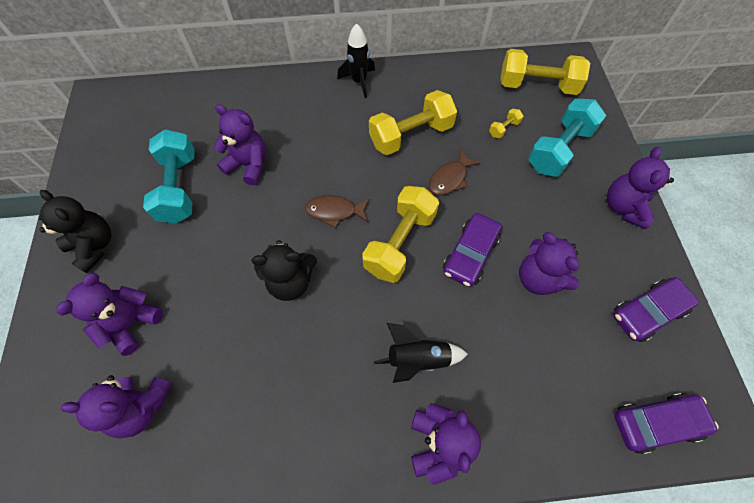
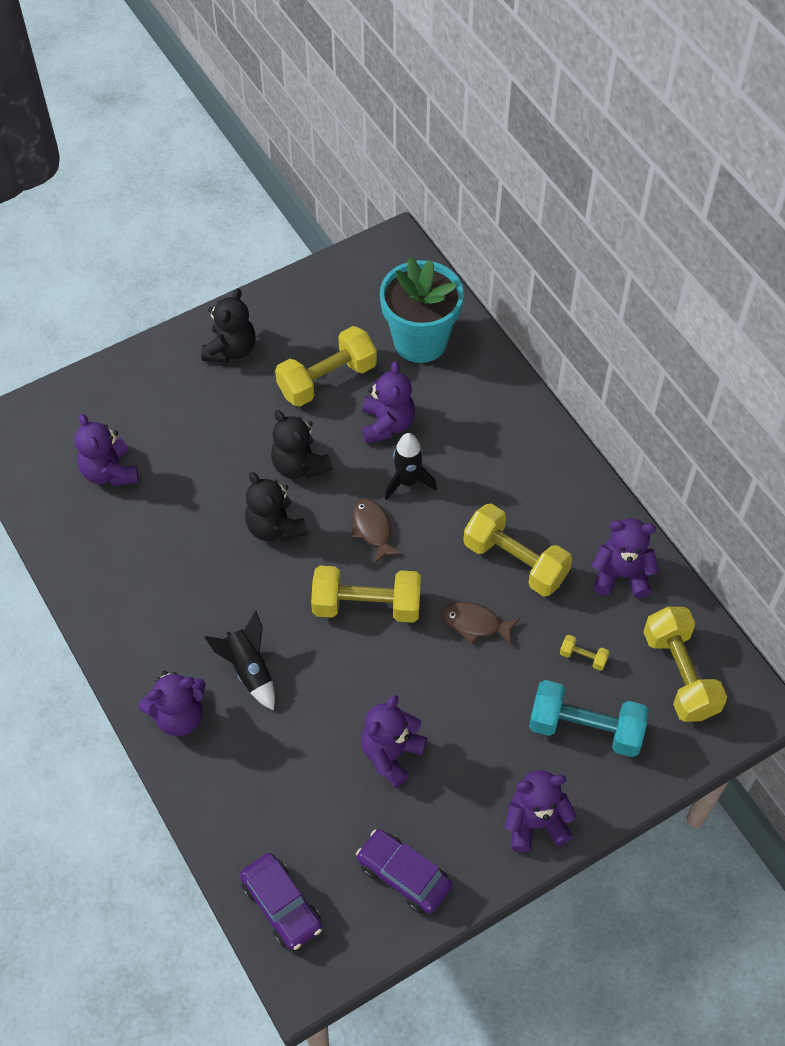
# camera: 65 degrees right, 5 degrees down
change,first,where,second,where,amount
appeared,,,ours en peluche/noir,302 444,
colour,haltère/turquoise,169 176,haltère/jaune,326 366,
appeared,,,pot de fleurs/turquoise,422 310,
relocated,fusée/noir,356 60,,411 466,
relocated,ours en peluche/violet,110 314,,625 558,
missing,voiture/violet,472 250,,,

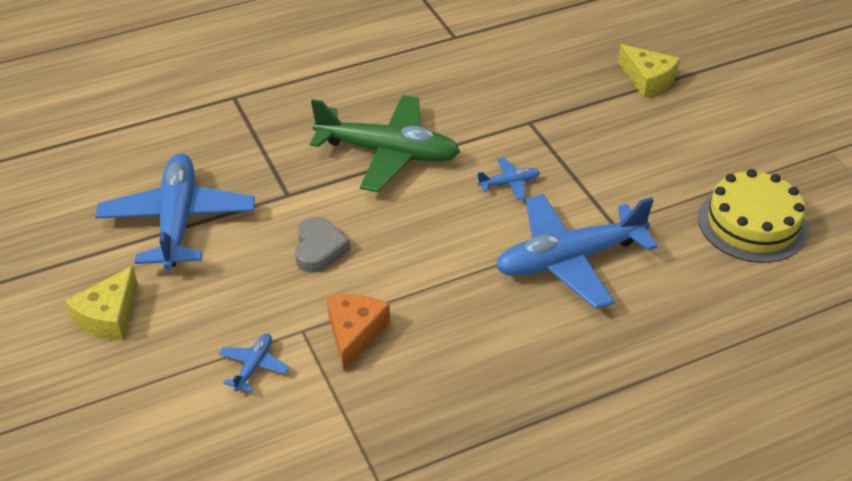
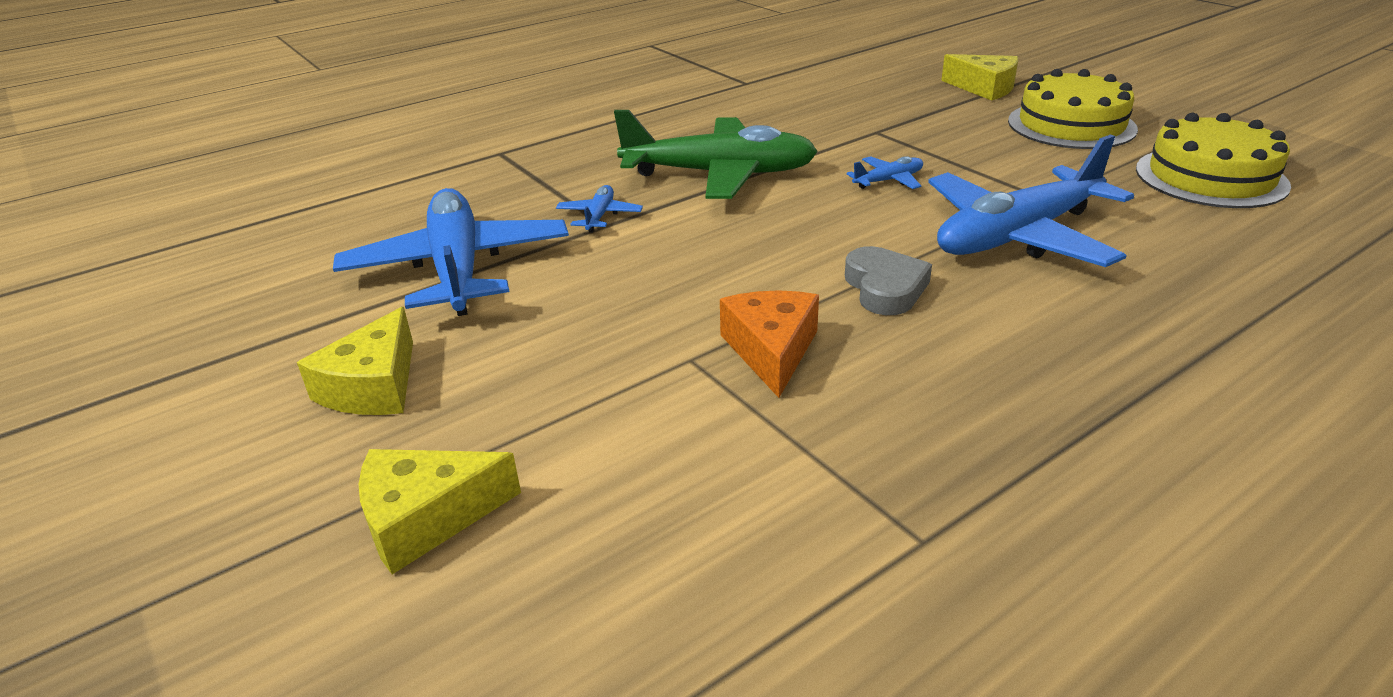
# camera: 10 degrees left, 10 degrees down
change,first,where,second,where,amount
appeared,,,fromage/jaune,440 511,
relocated,avion/bleu,254 362,,599 209,
relocated,cœur/gris,322 245,,888 280,
appeared,,,gâteau/jaune,1073 109,

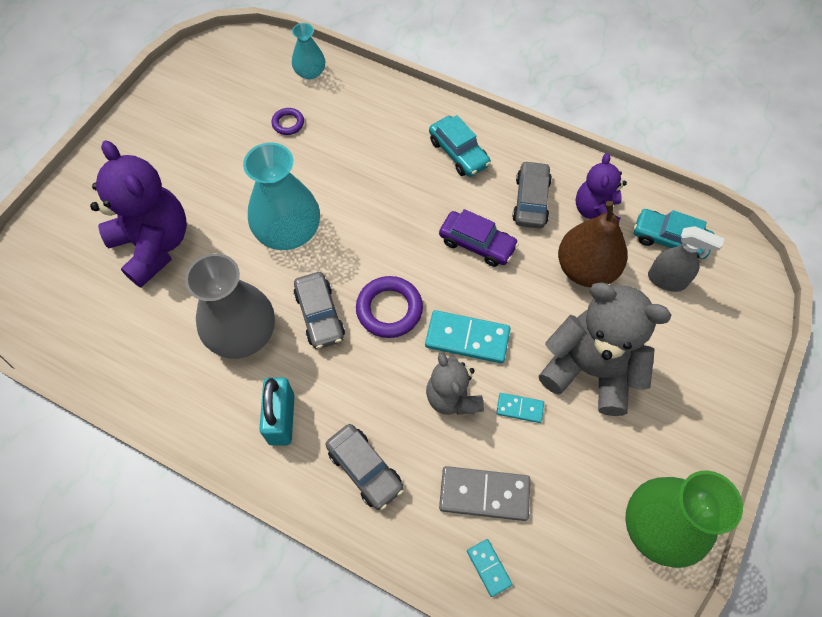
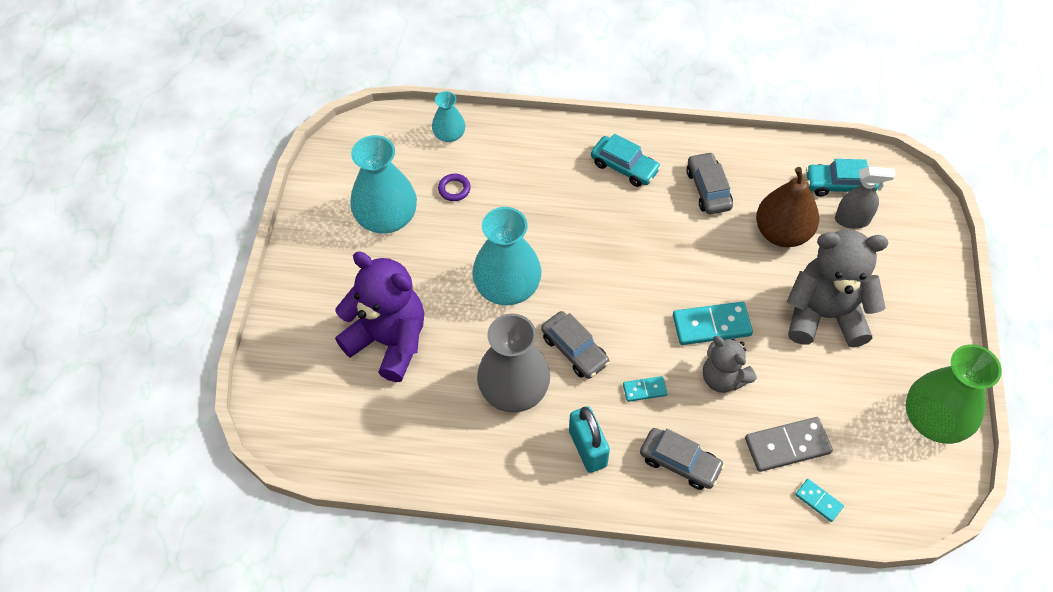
# camera: 20 degrees left, 5 degrees down
change,first,where,second,where,amount
appeared,,,vase/turquoise,383 184,
relocated,domino/turquoise,520 408,,645 389,
missing,anneau/violet,389 307,,,
missing,voiture/violet,479 238,,,
missing,ours en peluche/violet,601 187,,,

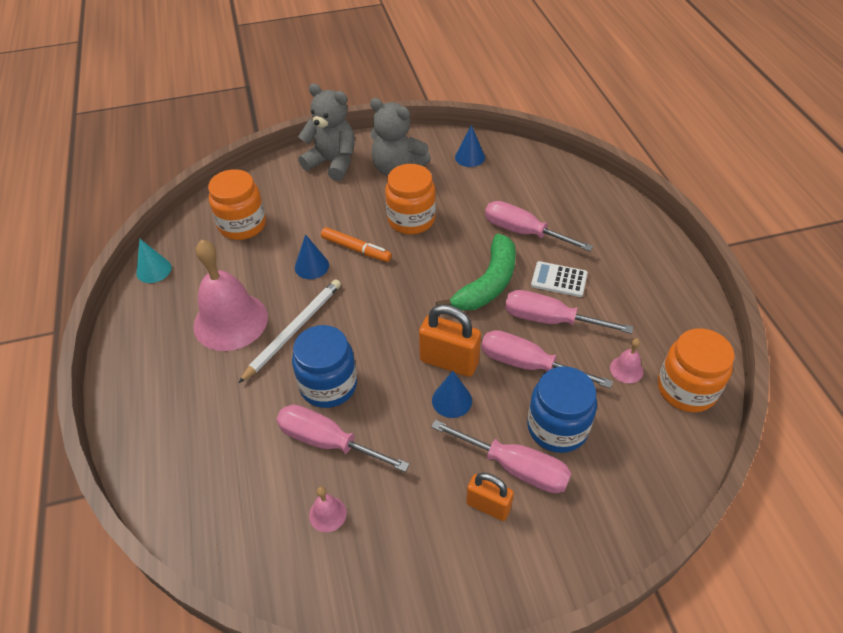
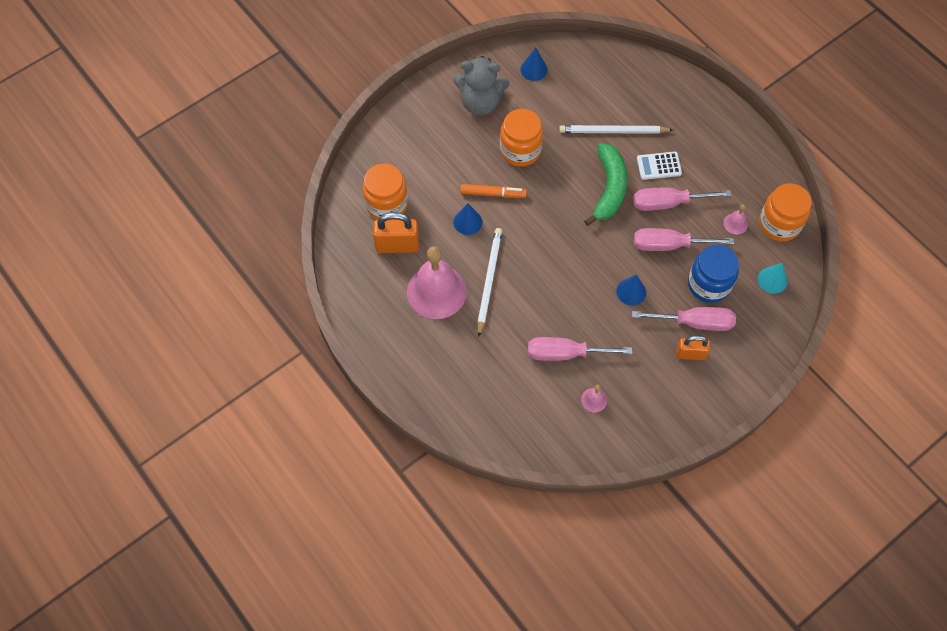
# camera: 25 degrees left, 15 degrees up
change,first,where,second,where,amount
relocated,cadenas/orange,450 340,,396 232,
exchanged,tournevis/rose,539 226,crayon/blanc,616 129,
relocated,cône/turquoise,154 261,,773 278,
missing,bocal/bleu,324 366,,,
missing,ours en peluche/gris,326 132,,,

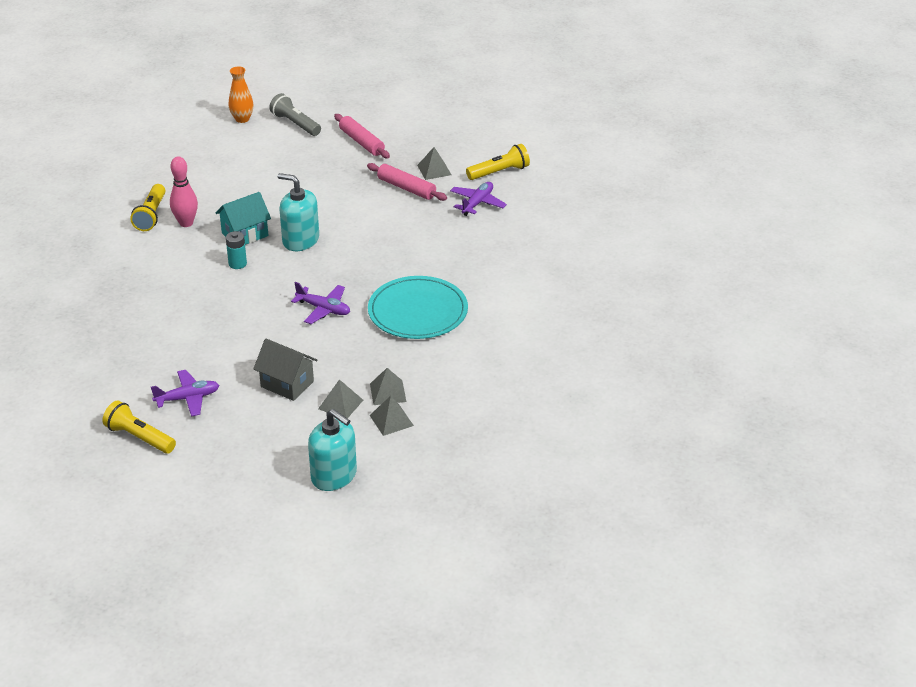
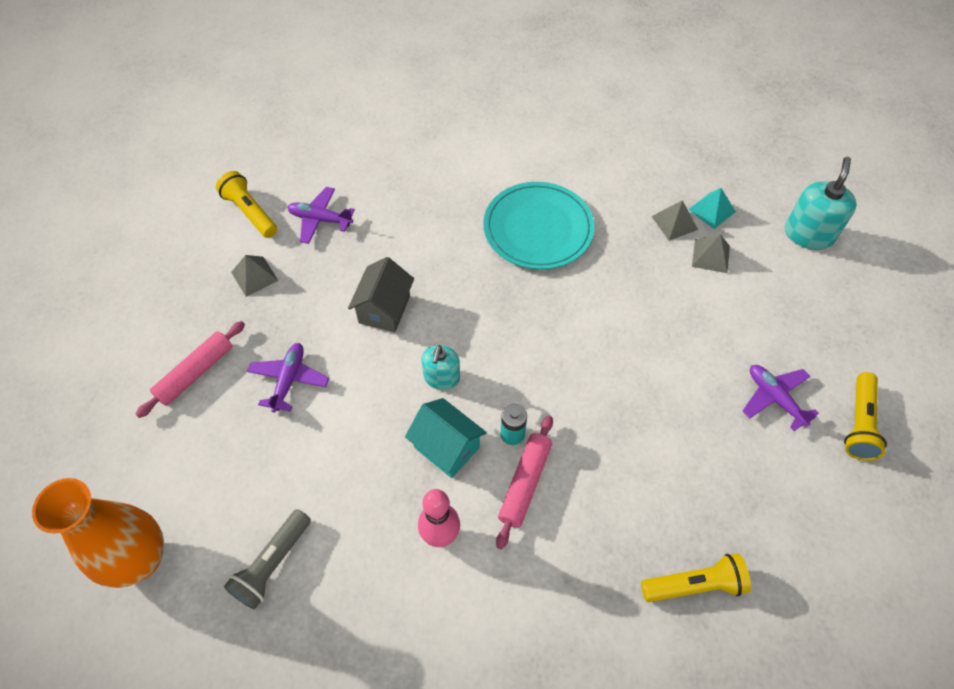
# camera: 105 degrees left, 20 degrees up
change,first,where,second,where,amount
size,vase/orange,241 94,,98 533,x1.83
relocated,lampe de poche/gris,295 114,,267 559,
relocated,avion/violet,320 303,,288 378,
relocated,maison/gris,285 370,,381 294,
size,distributeur de savon/turquoise,298 212,,440 367,x0.65
relocated,rouleau à pâtisserie/rose,407 182,,524 482,
relocated,lampe de poche/jaune,148 207,,696 577,
colour,pyramide/gris,392 416,pyramide/turquoise,712 208,

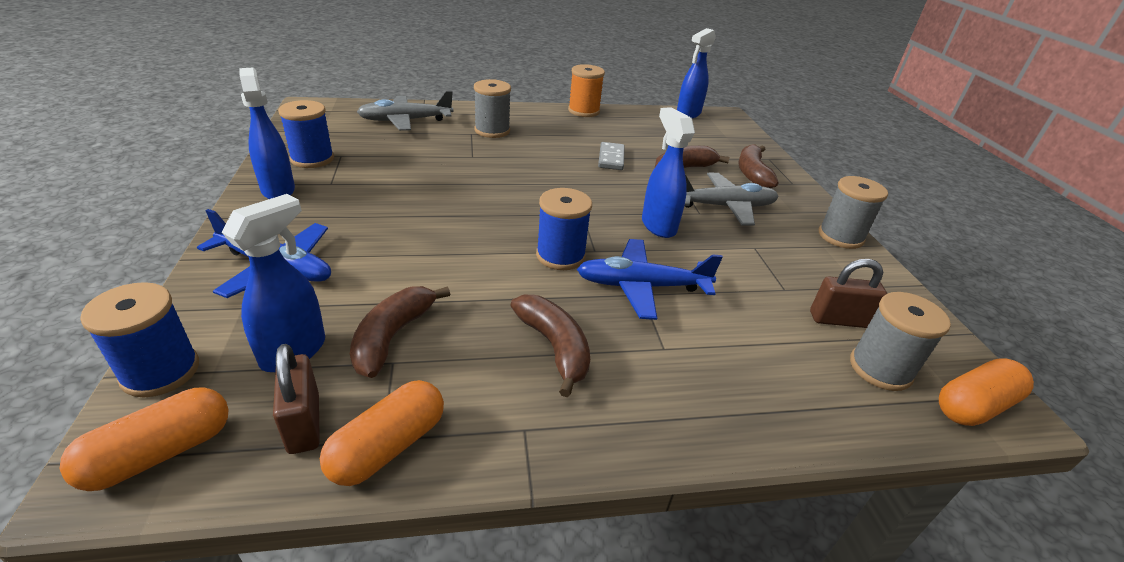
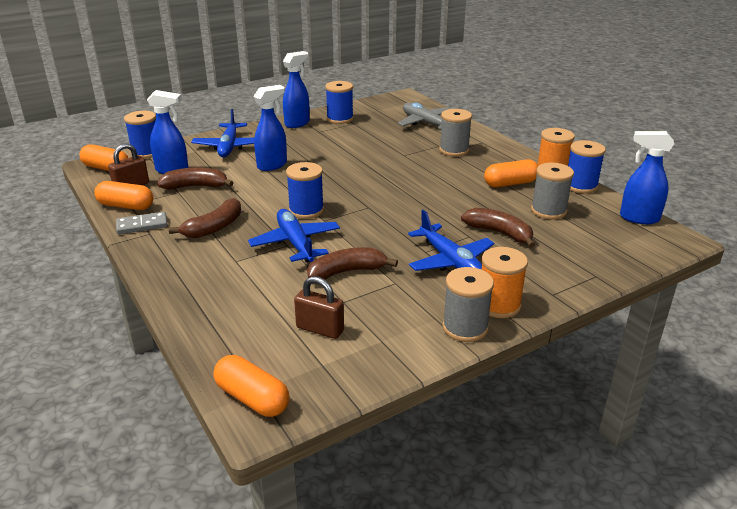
# camera: 70 degrees right, 5 degrees down
change,first,where,second,where,amount
relocated,domino/gris,611 156,,142 223,
relocated,vaporisateur/bleu,668 172,,270 128,
spun,cadenas/marron,848 293,,319 307,45 degrees counterclockwise
relocated,banane/marron,758 166,,352 263,
colour,avion/gris,732 199,avion/bleu,451 240,
appeared,,,bobine/orange,505 282,
appeared,,,gélule/orange,511 173,
relocated,bobine/gris,900 341,,552 191,
appeared,,,bobine/bleu,587 166,

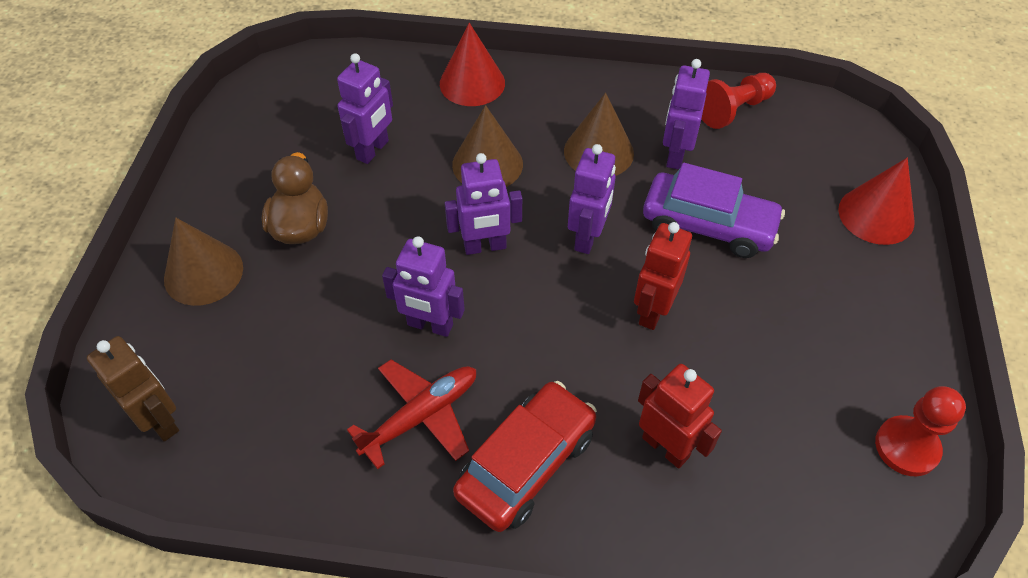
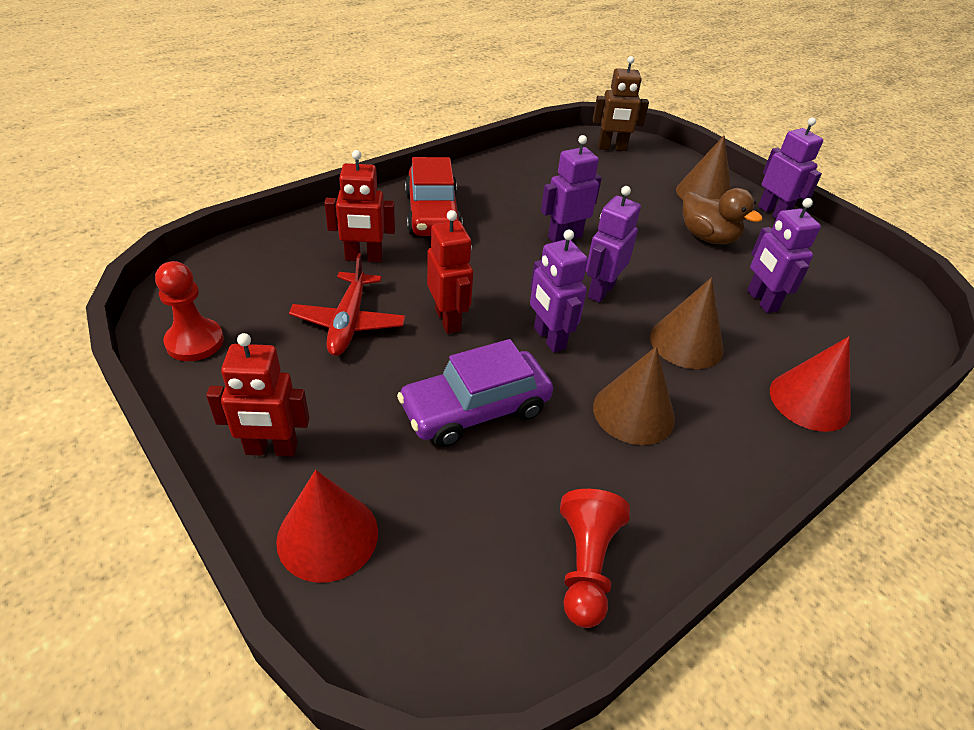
# camera: 130 degrees right, 10 degrees down
change,first,where,second,where,amount
appeared,,,robot/rouge,257 394,
relocated,avion/rouge,411 414,,347 304,
relocated,robot/violet,686 114,,790 167,

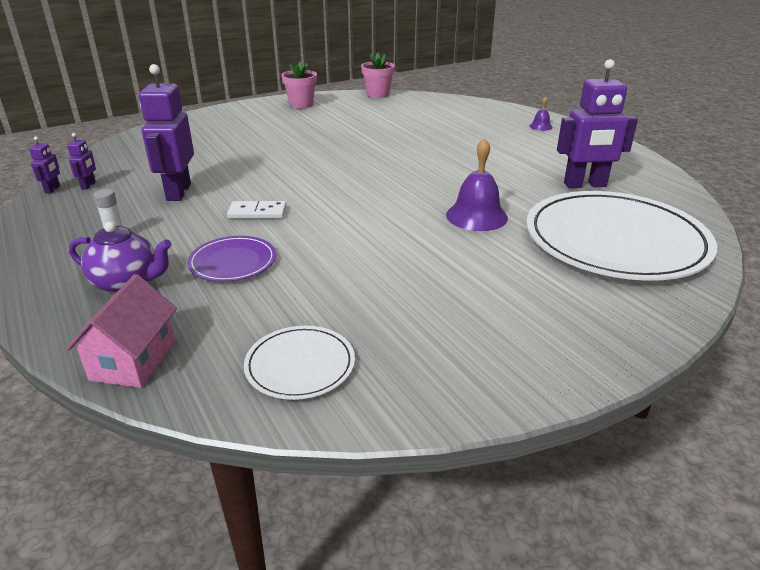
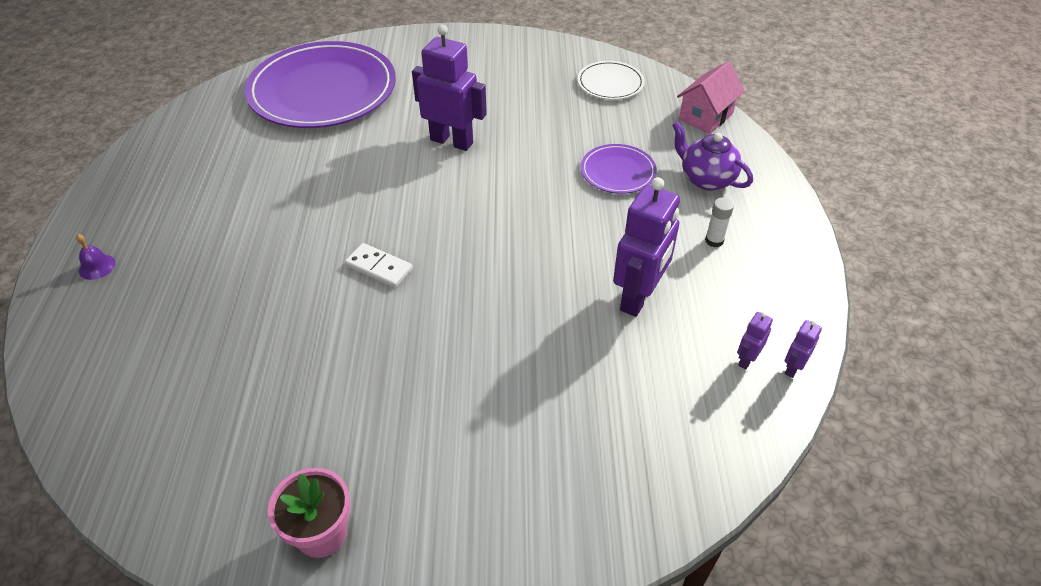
# camera: 150 degrees left, 15 degrees up
change,first,where,second,where,amount
colour,assiette/blanc,621 236,assiette/violet,320 84,
relocated,domino/blanc,257 210,,379 265,
relocated,robot/violet,597 123,,449 87,
missing,pot de fleurs/rose,378 75,,,
missing,cloche/violet,477 184,,,

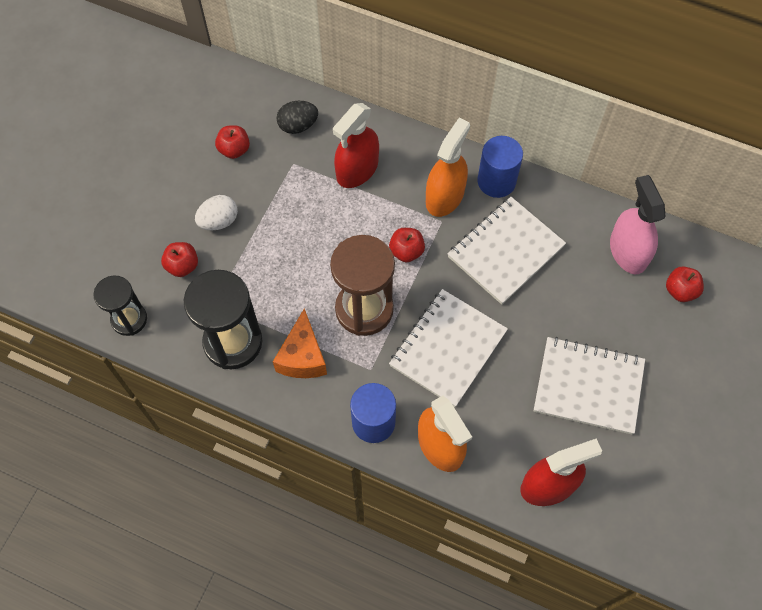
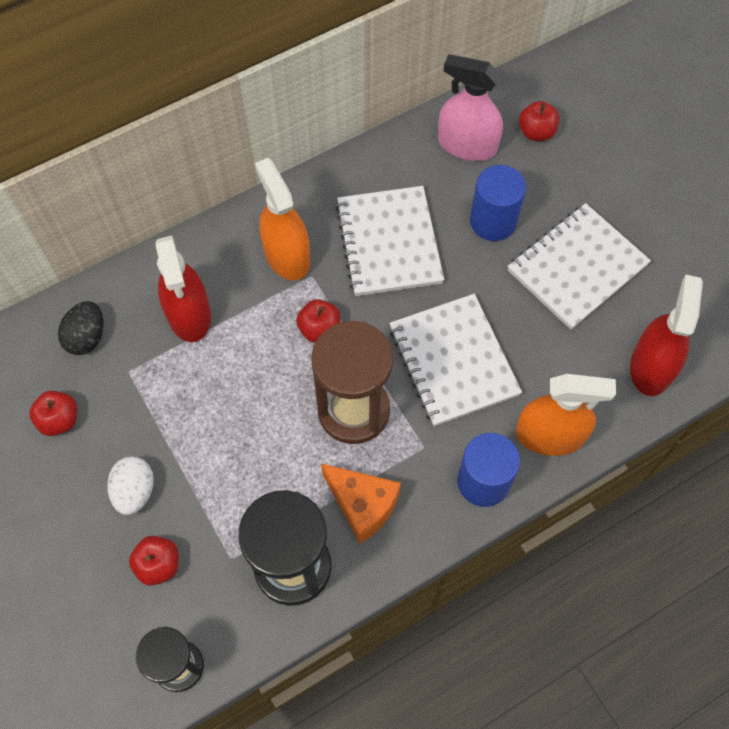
# camera: 55 degrees left, 0 degrees up
change,first,where,second,where,amount
relocated,cylindre/bleu,500 167,,498 203,

